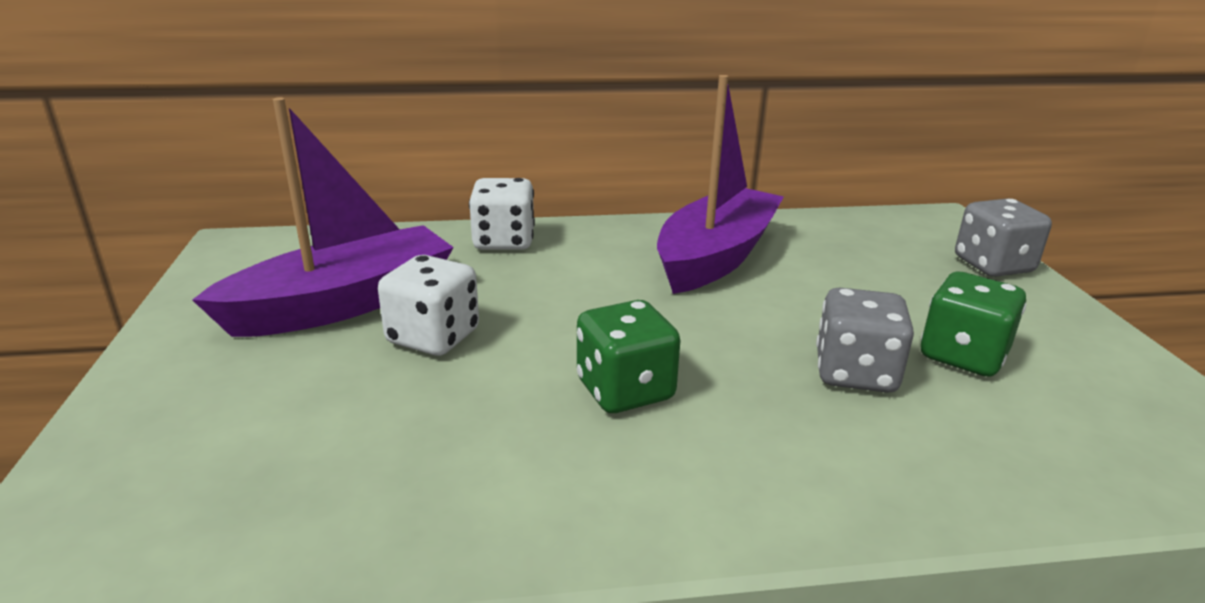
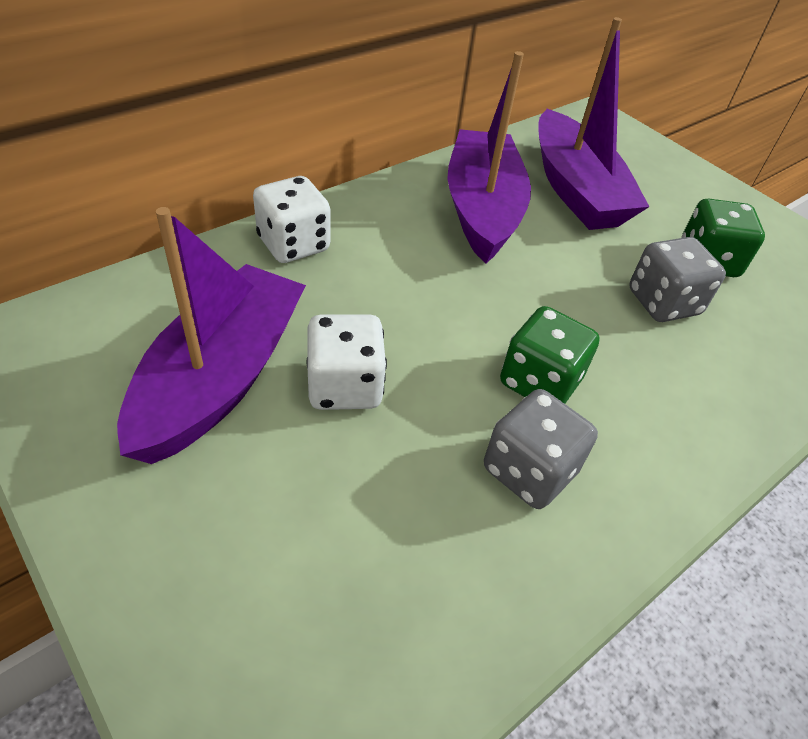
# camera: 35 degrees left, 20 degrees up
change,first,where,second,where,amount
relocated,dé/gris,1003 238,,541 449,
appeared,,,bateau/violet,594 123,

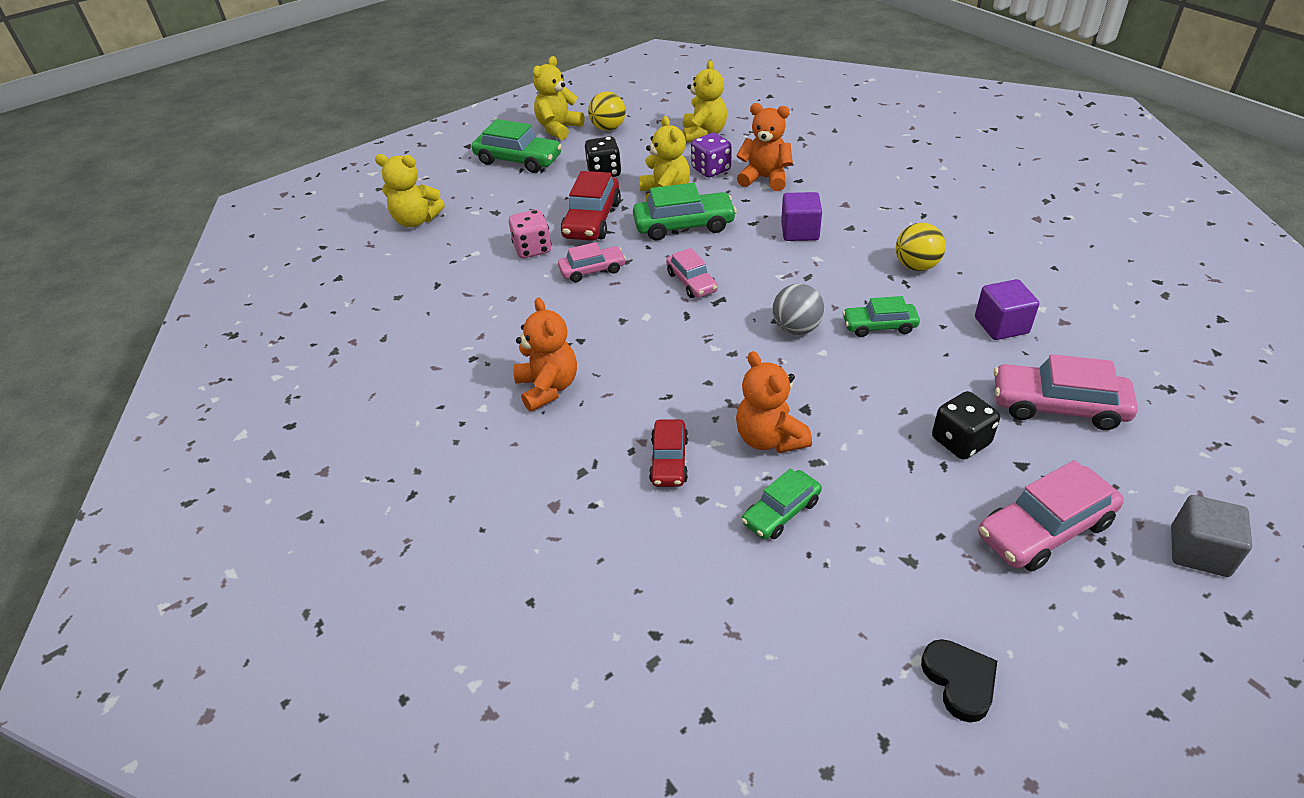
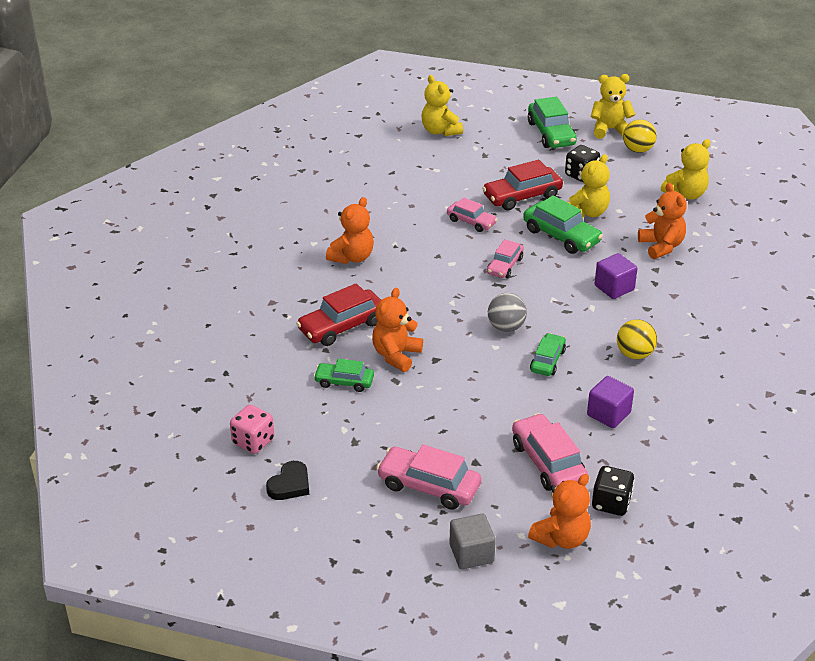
# camera: 50 degrees right, 5 degrees down
change,first,where,second,where,amount
relocated,dé/rose,530 234,,252 429,
size,voiture/rouge,668 453,,338 314,x1.60
appeared,,,ours en peluche/orange,559 511,
spun,voiture/vert,881 316,,548 354,60 degrees clockwise
relocated,dé/noir,966 425,,613 491,
missing,dé/violet,711 155,,,

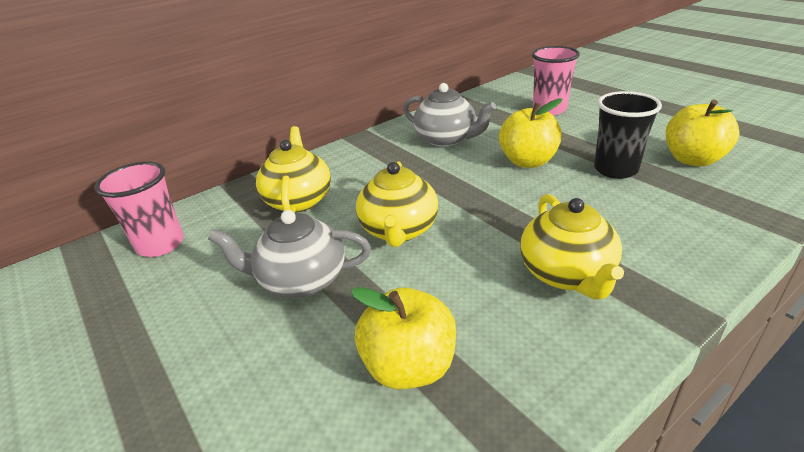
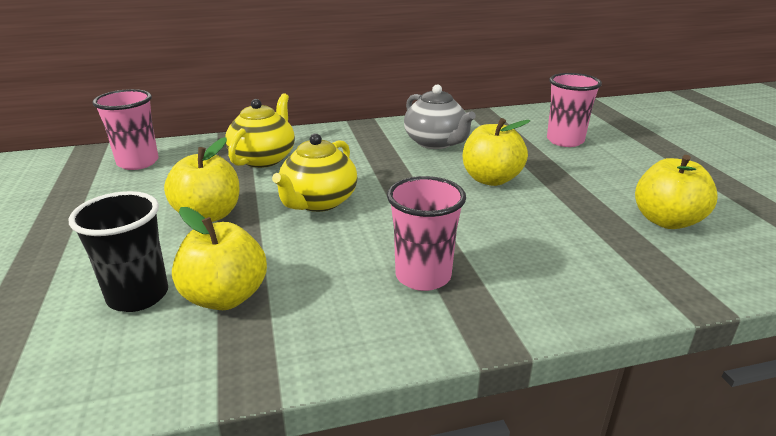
# camera: 20 degrees right, 5 degrees down
change,first,where,second,where,amount
relocated,gobelet/noir,628 135,,118 251,
exchanged,théière/gris,289 254,pomme/jaune,202 179,
exchanged,théière/jaune,572 247,gobelet/rose,426 233,

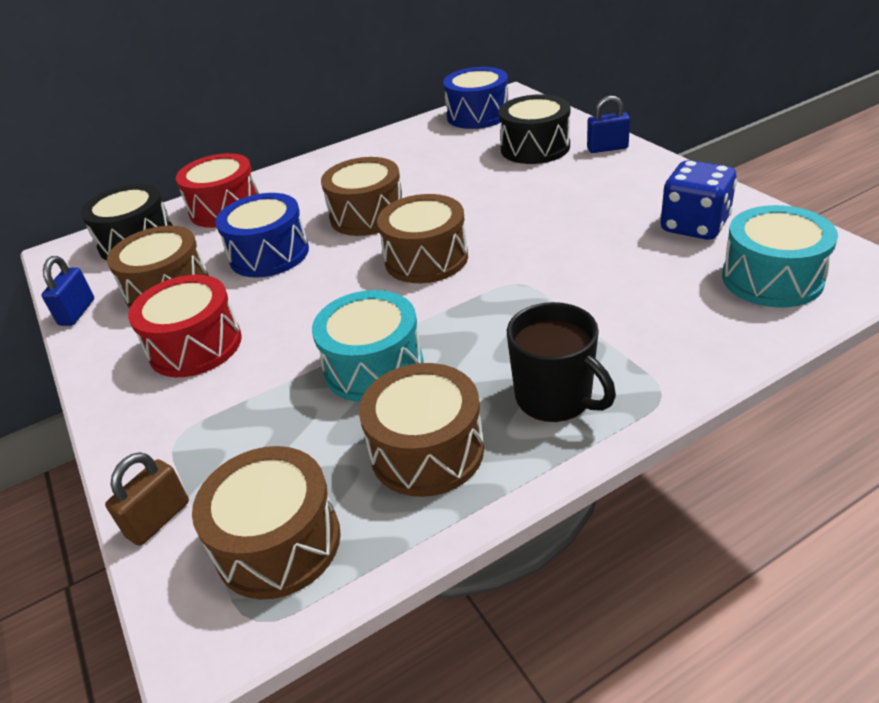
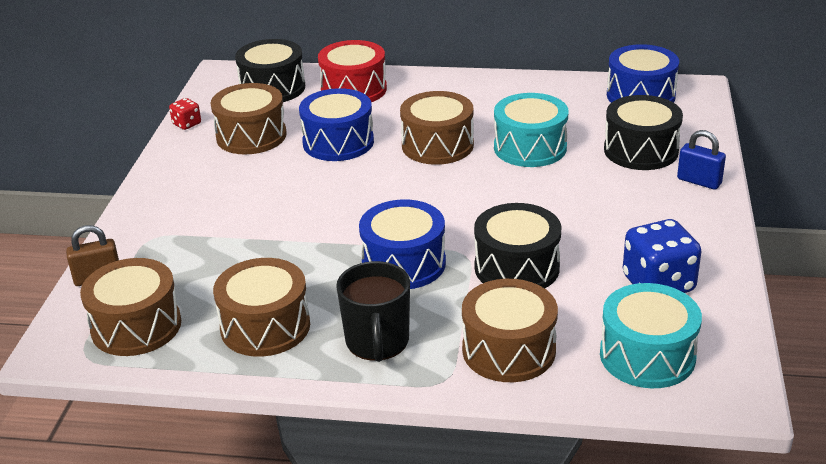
# camera: 35 degrees right, 5 degrees down
change,first,where,second,where,amount
exchanged,cadenas/bleu,67 291,dé/rouge,185 114,
appeared,,,tambour/bleu,402 244,
relocated,tambour/marron,422 238,,510 330,
appeared,,,tambour/noir,518 245,
relocated,tambour/turquoise,368 346,,531 130,
missing,tambour/rouge,185 326,,,

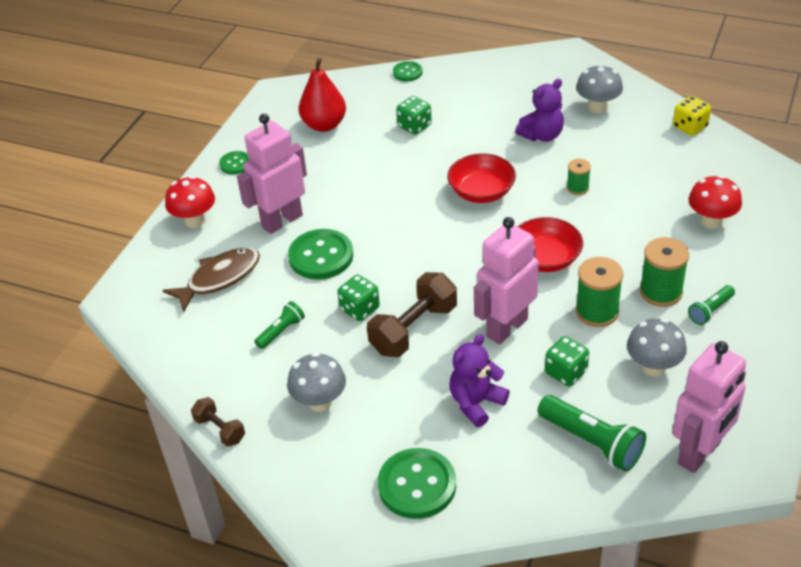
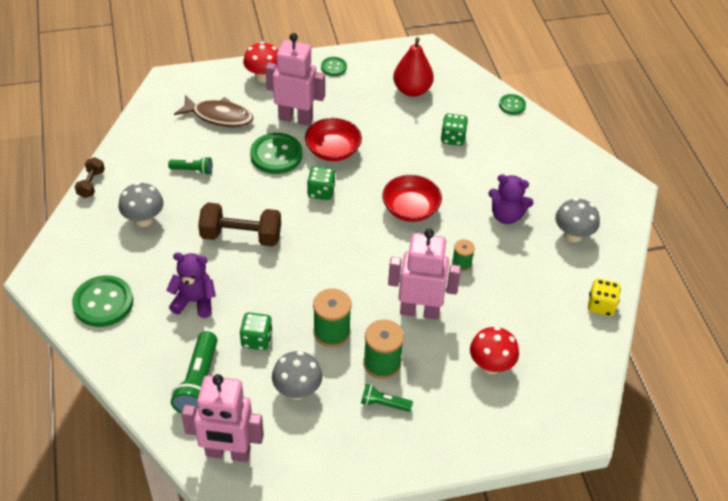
# camera: 50 degrees right, 5 degrees up
change,first,where,second,where,amount
relocated,bol/rouge,550 244,,333 139,
relocated,dé/vert,358 298,,321 183,
relocated,robot/rose,506 280,,424 274,

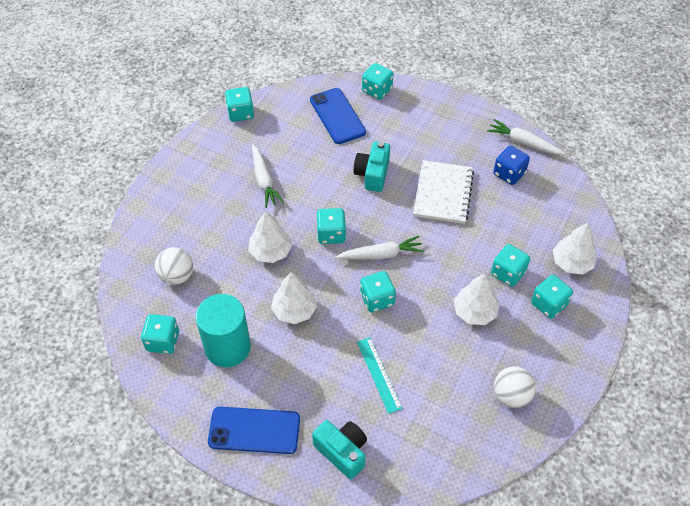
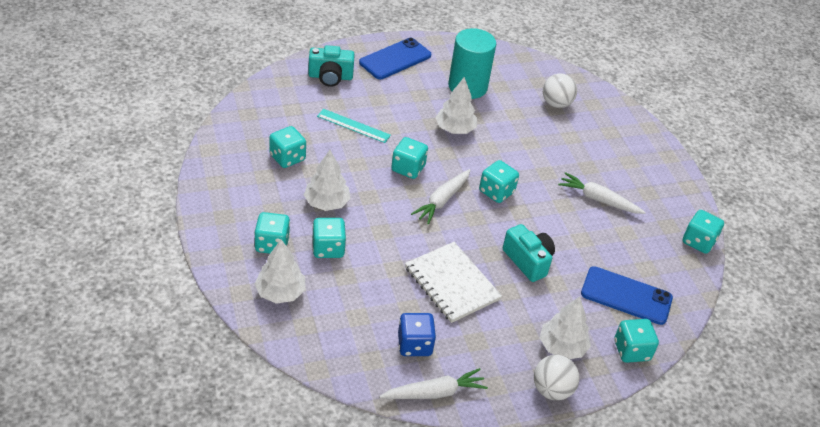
# camera: 130 degrees right, 10 degrees down
change,first,where,second,where,amount
relocated,dé/turquoise,160 334,,287 147,
relocated,balle/blanc,515 387,,556 377,
relocated,arbre/blanc,270 237,,565 327,

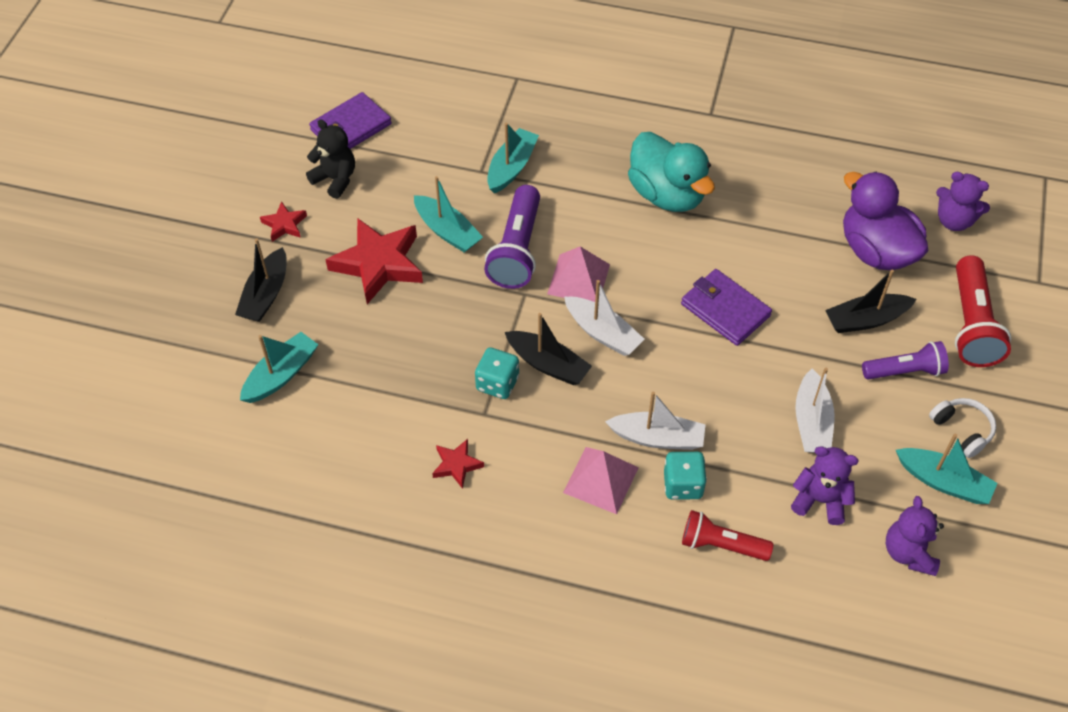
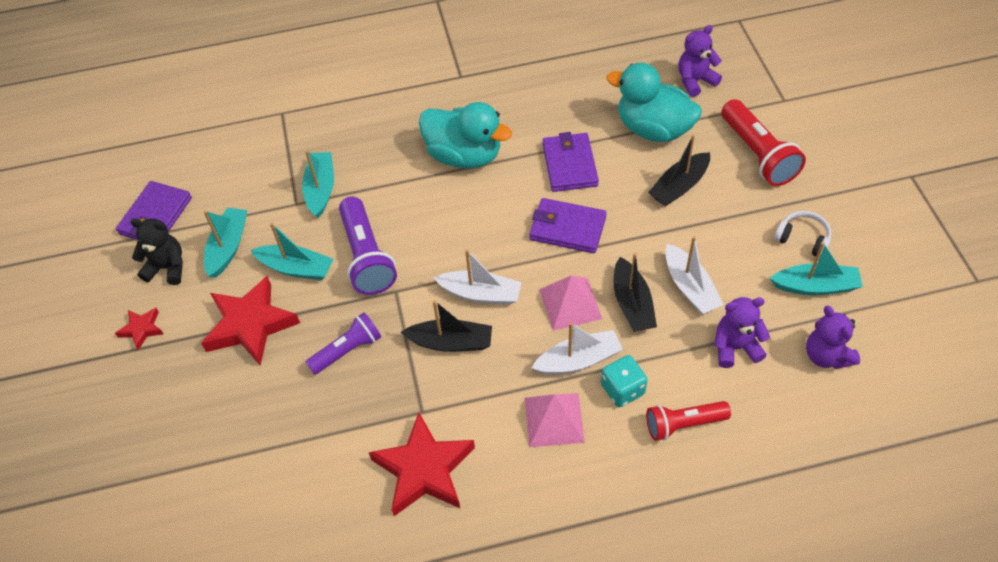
# camera: 25 degrees left, 0 degrees up
change,first,where,second,where,amount
relocated,bateau/turquoise,279 367,,225 243,
relocated,lampe de poche/violet,905 360,,343 343,
size,étoile/rouge,458 464,,421 464,x2.06
relocated,pyramide/rose,578 275,,570 303,
appeared,,,portefeuille/violet,571 162,
colour,canard/violet,885 221,canard/turquoise,654 102,
relocated,bateau/noir,261 280,,635 292,
spun,ours en peluche/violet,963 201,,700 61,150 degrees clockwise
missing,dé/turquoise,497 373,,,

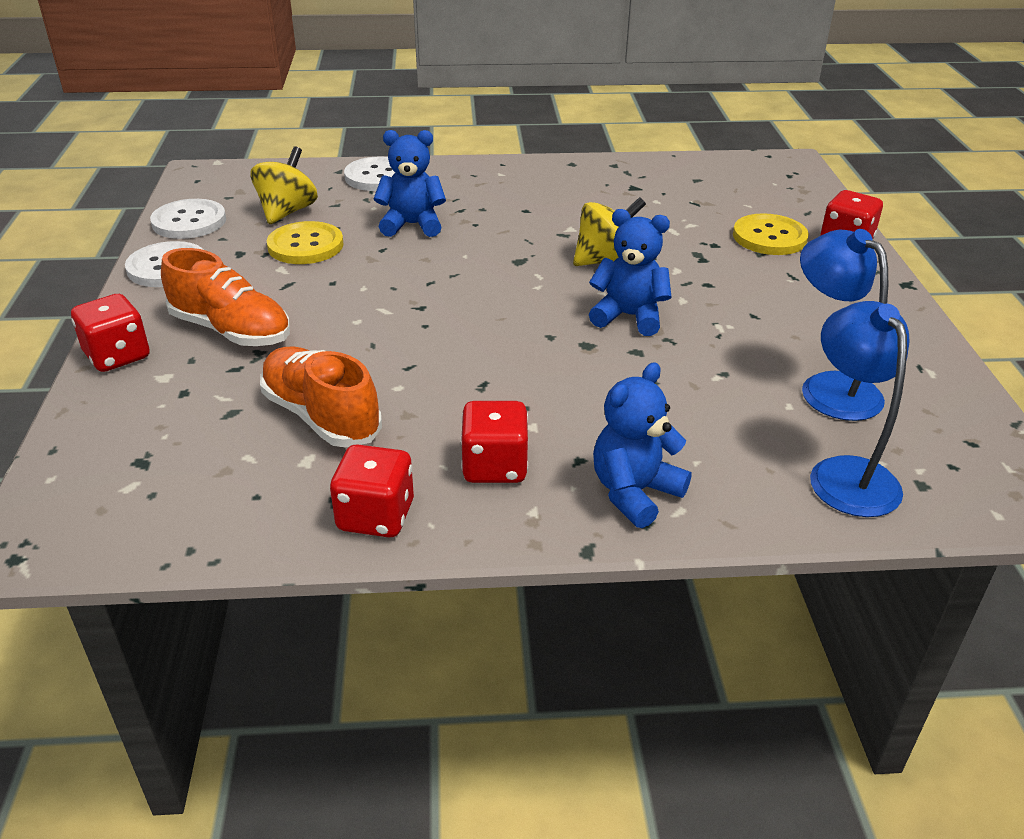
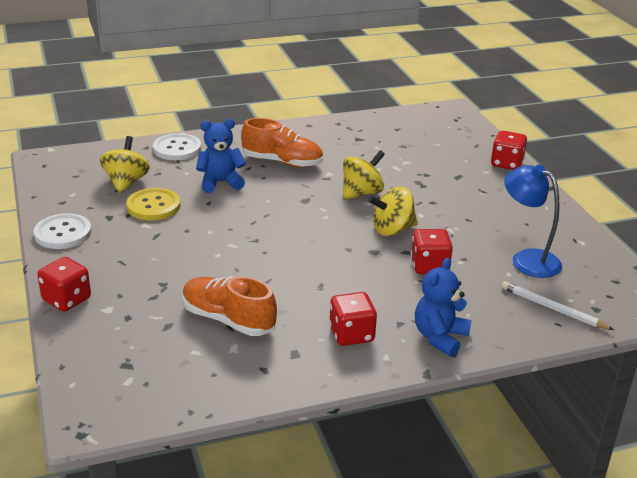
# camera: 15 degrees left, 5 degrees down
change,first,where,second,where,amount
relocated,chaussure/orange,225 297,,282 142,
exchanged,ours en peluche/bleu,630 272,toupie/jaune,393 211,
relocated,dé/rouge,372 490,,432 251,
exchanged,lampe/bleu,859 409,crayon/blanc,558 305,
missing,bouton/blanc,188 219,,,
missing,bouton/jaune,771 234,,,

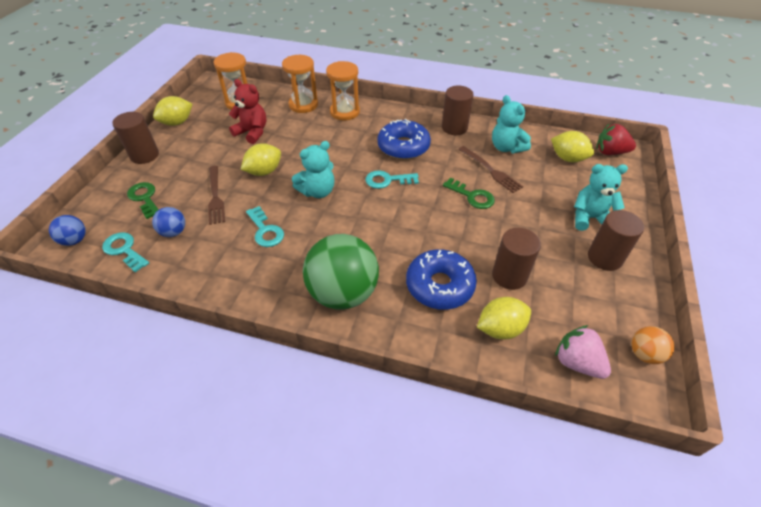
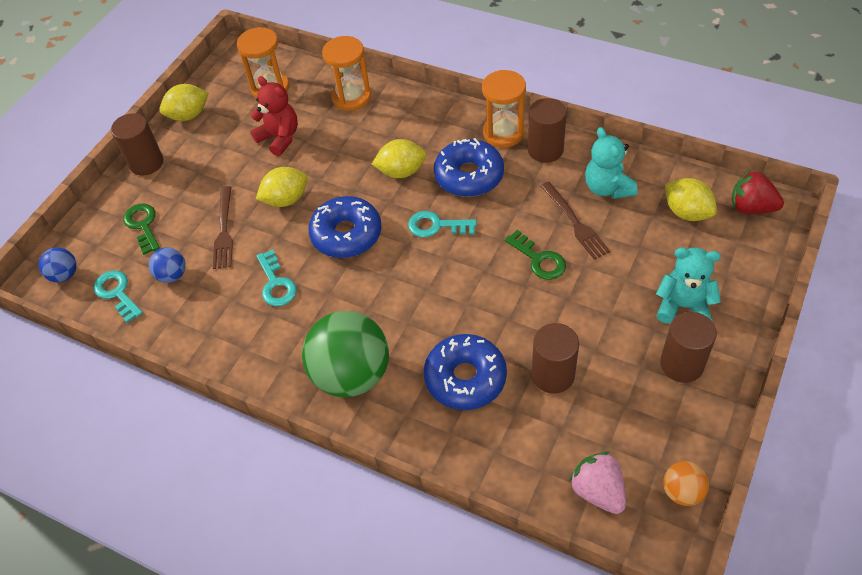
# camera: 15 degrees right, 5 degrees up
change,first,where,second,where,amount
exchanged,ours en peluche/turquoise,313 169,beignet/bleu,345 227,
relocated,citron/jaune,504 318,,399 158,
relocated,sablier/orange,343 91,,504 109,

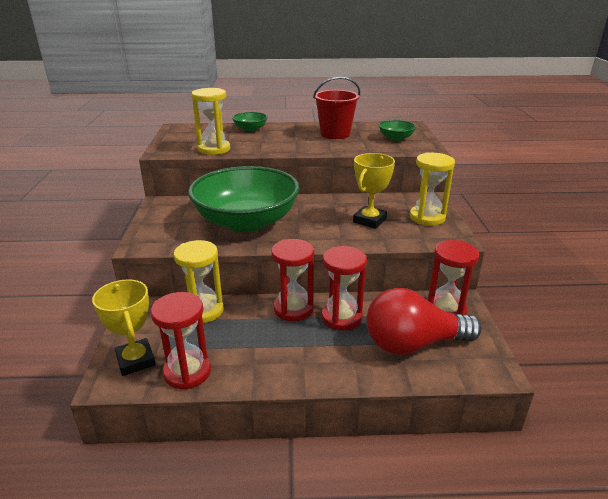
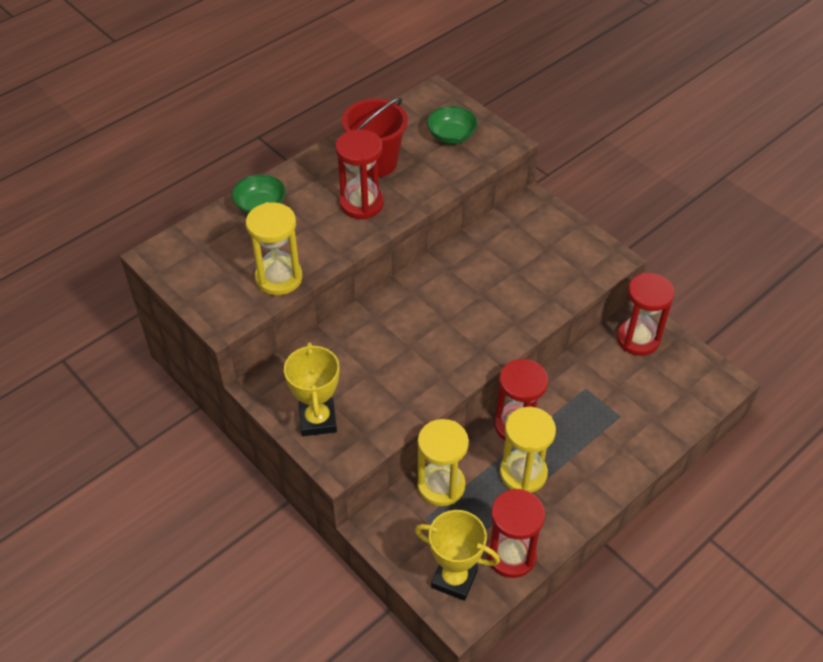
# camera: 40 degrees left, 20 degrees up
change,first,where,second,where,amount
relocated,trophée/jaune,374 191,,311 389,
relocated,sablier/rouge,344 288,,359 174,
relocated,sablier/jaune,432 189,,528 450,
missing,bol/vert,244 199,,,
missing,ampoule/rouge,424 321,,,

